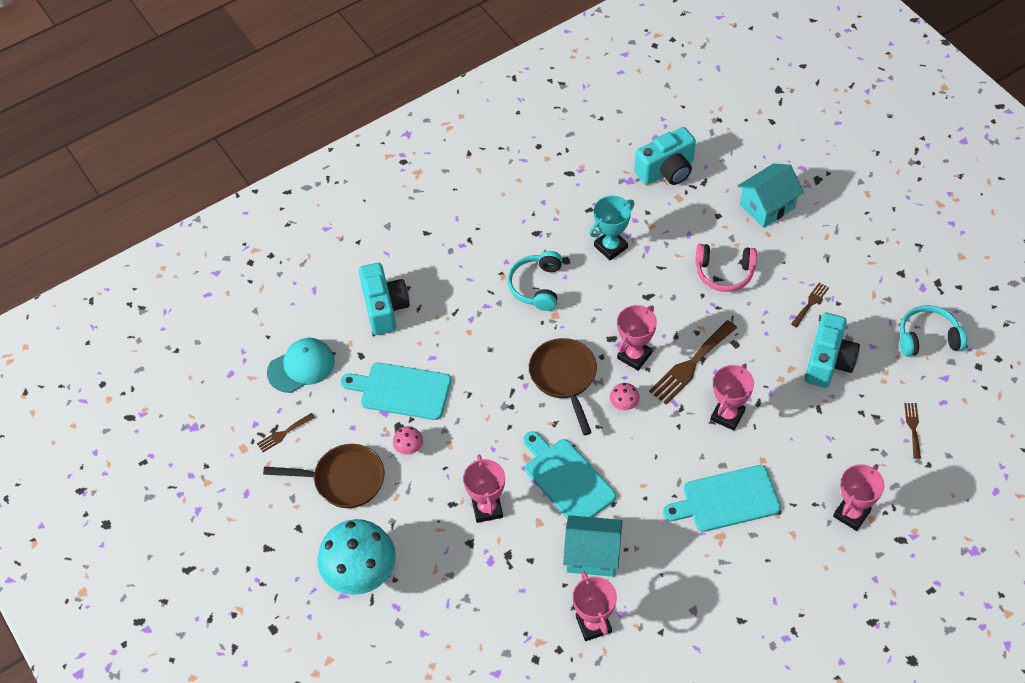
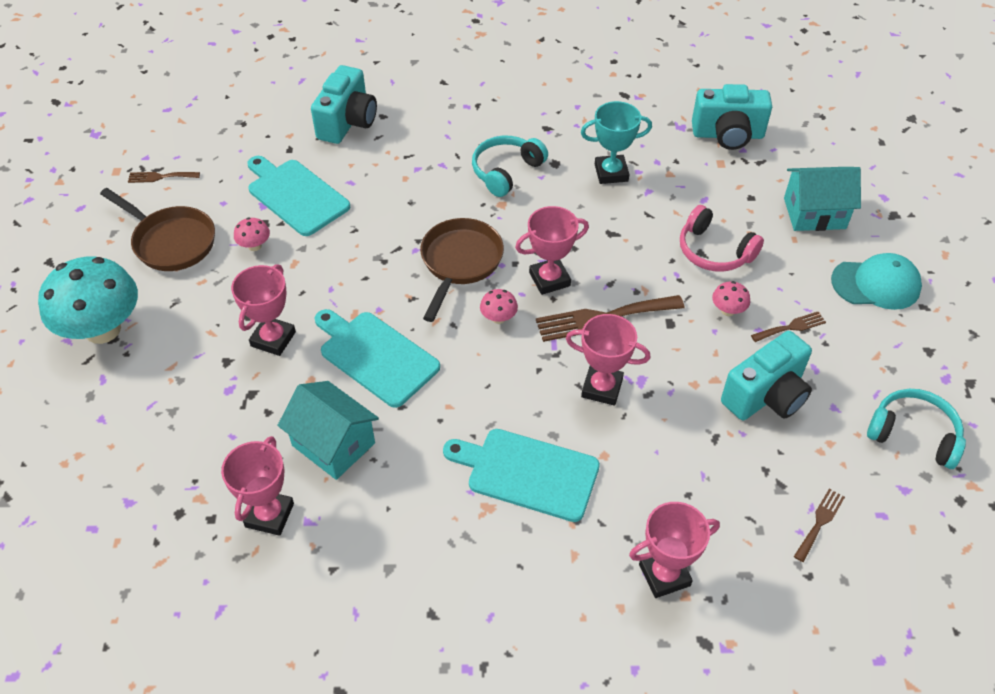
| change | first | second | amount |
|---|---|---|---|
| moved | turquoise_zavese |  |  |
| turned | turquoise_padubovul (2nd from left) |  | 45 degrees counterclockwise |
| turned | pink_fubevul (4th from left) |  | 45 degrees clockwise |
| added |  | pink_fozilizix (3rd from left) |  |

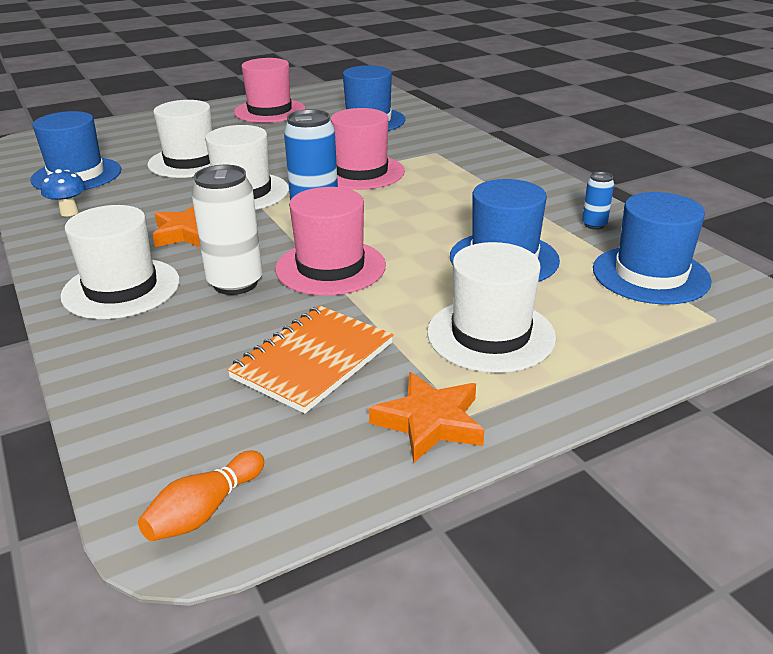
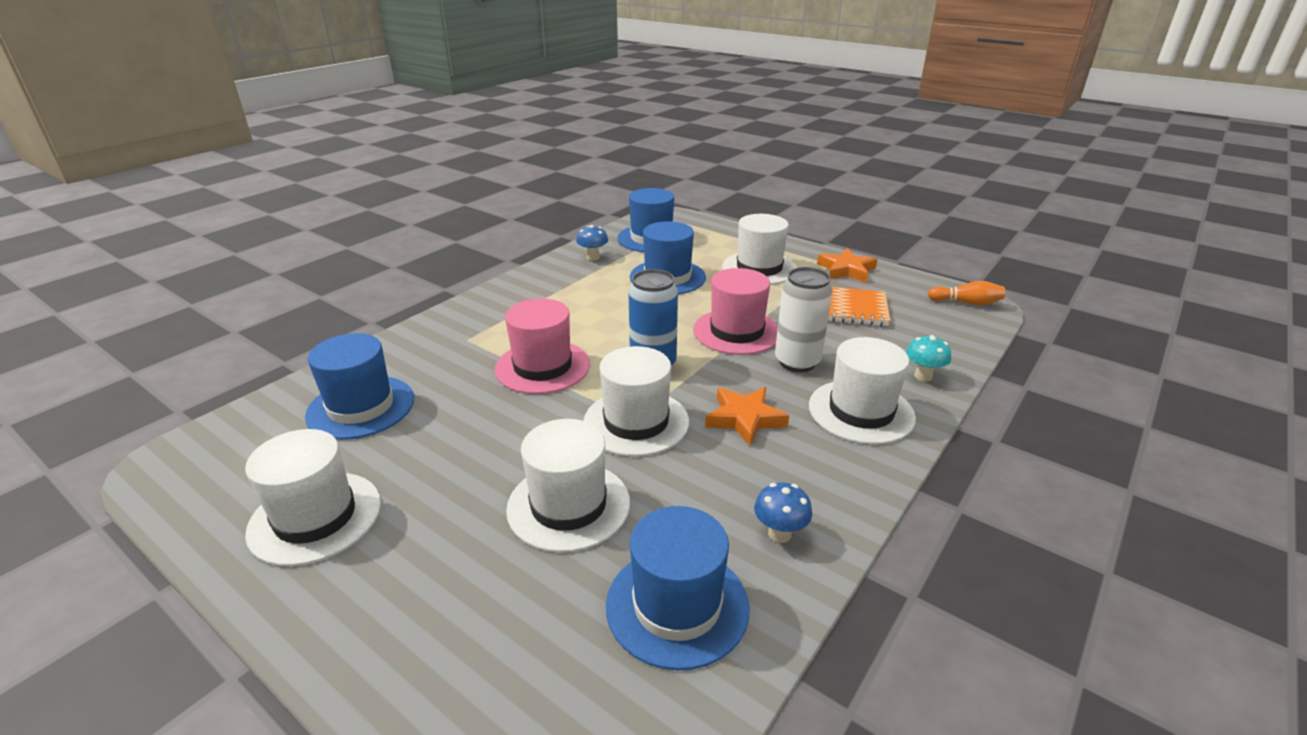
| change | first | second | amount |
|---|---|---|---|
| recoloured | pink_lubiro (1st from left) | white_lubiro (1st from left) |  |
| replaced | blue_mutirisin (2nd from left) | blue_fozilizix (1st from left) |  |
| added |  | turquoise_fozilizix |  |

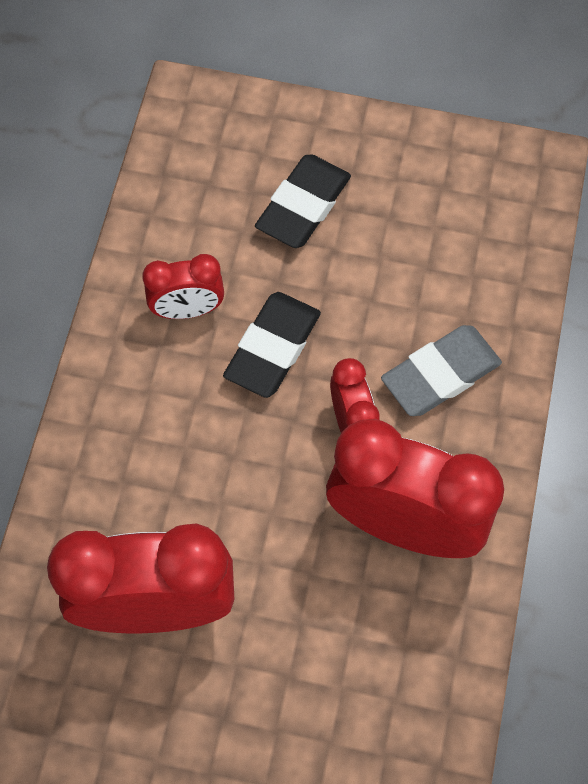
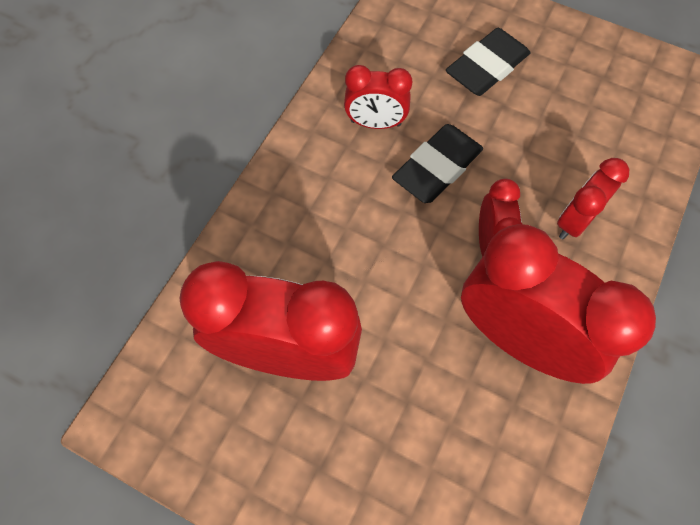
| change | first | second | amount |
|---|---|---|---|
| replaced | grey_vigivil | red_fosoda (5th from left) |  |

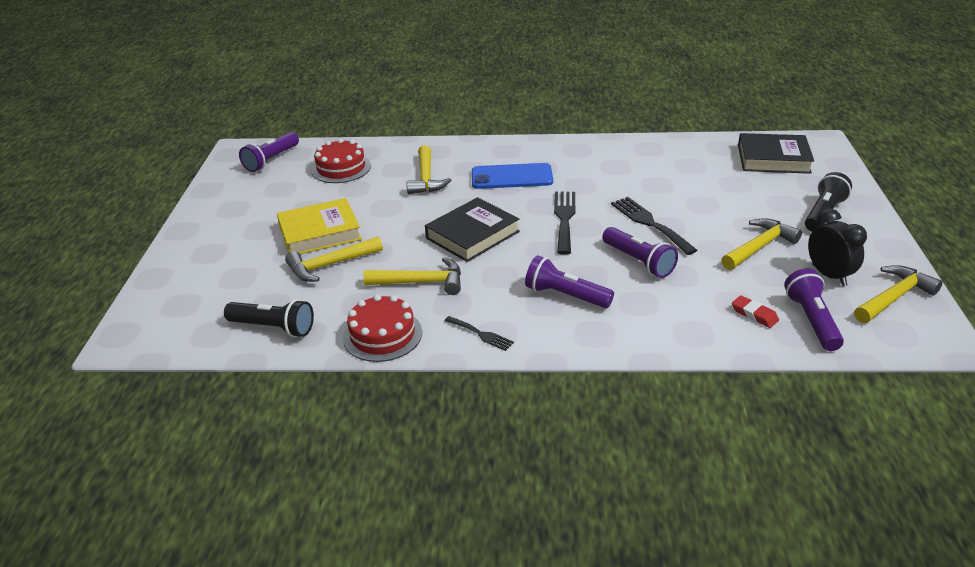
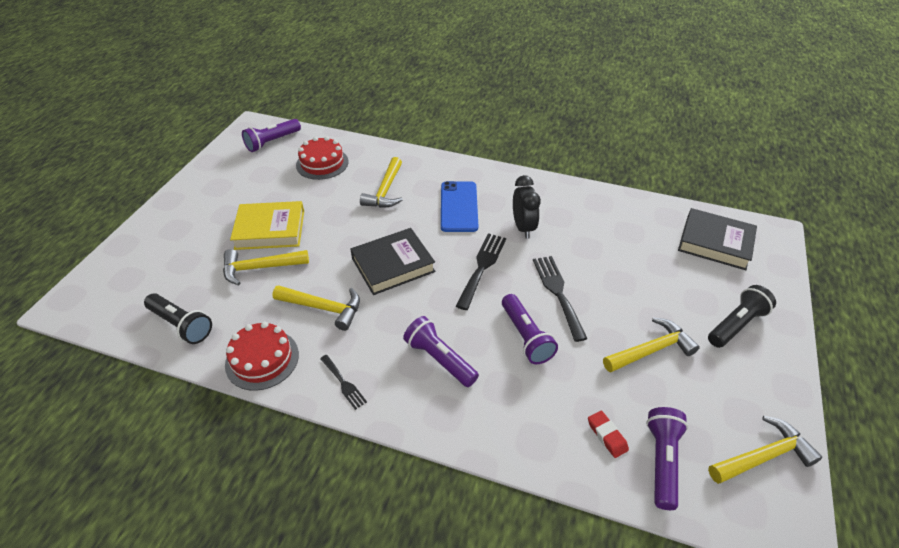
| change | first | second | amount |
|---|---|---|---|
| turned | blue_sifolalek |  | 75 degrees clockwise |
| moved | black_fosoda |  |  |

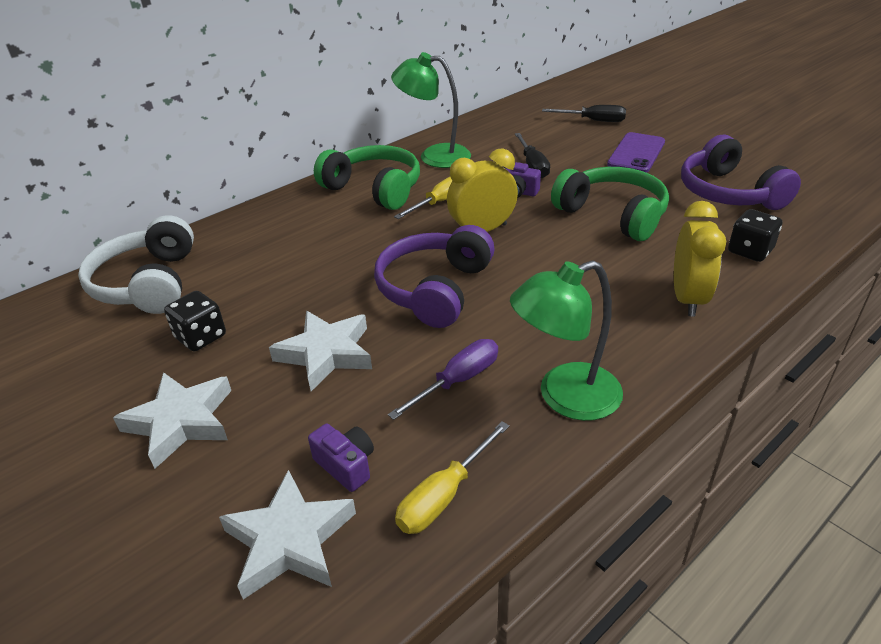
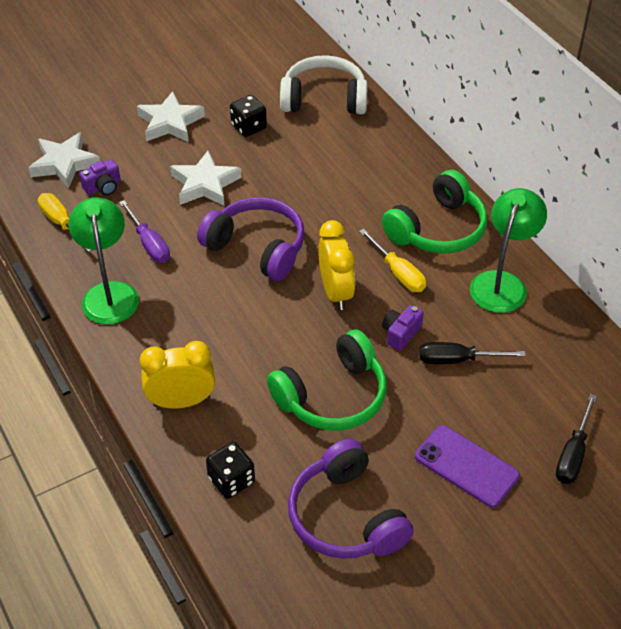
| change | first | second | amount |
|---|---|---|---|
| turned | yellow_fosoda (2nd from left in the first image) | yellow_fosoda (1st from left) | 150 degrees clockwise |
| turned | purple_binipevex (2nd from left) |  | 105 degrees counterclockwise |

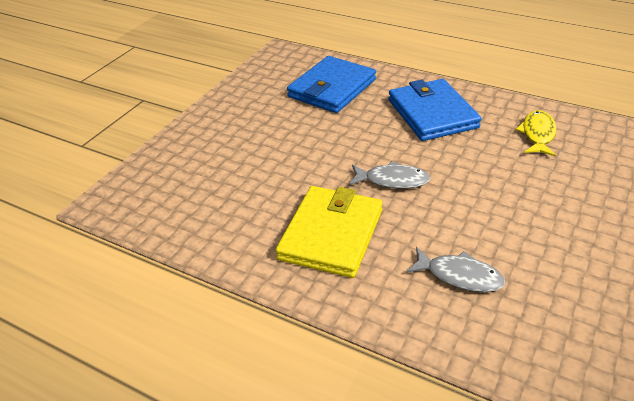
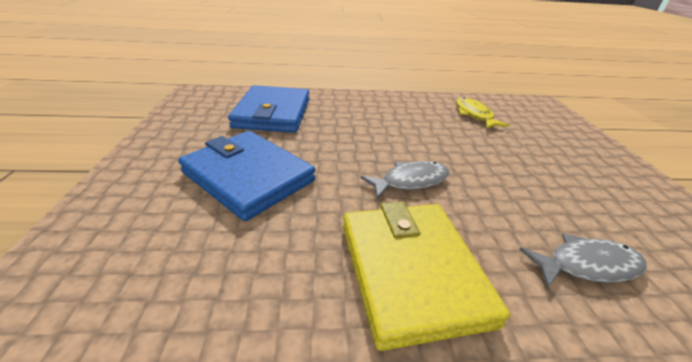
| change | first | second | amount |
|---|---|---|---|
| moved | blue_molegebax (2nd from left in the first image) | blue_molegebax (1st from left) |  |

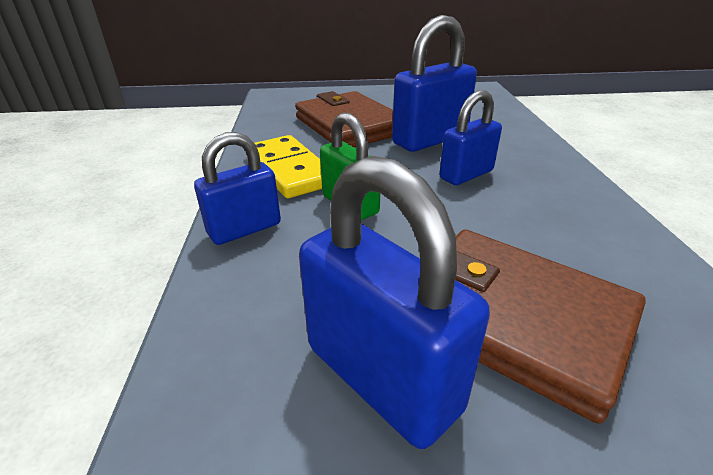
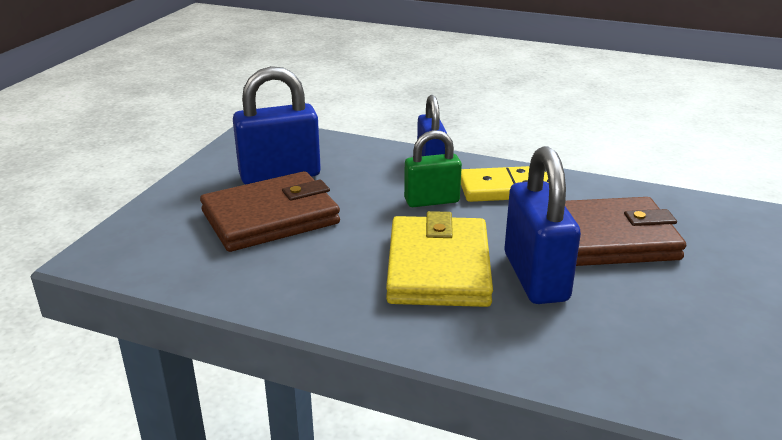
| change | first | second | amount |
|---|---|---|---|
| replaced | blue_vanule (4th from left) | yellow_molegebax |  |

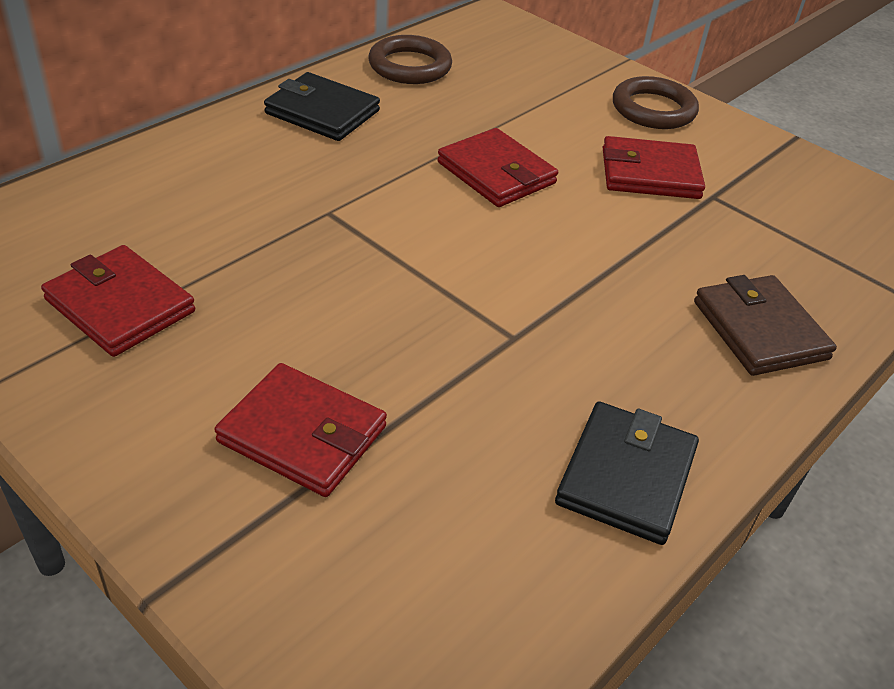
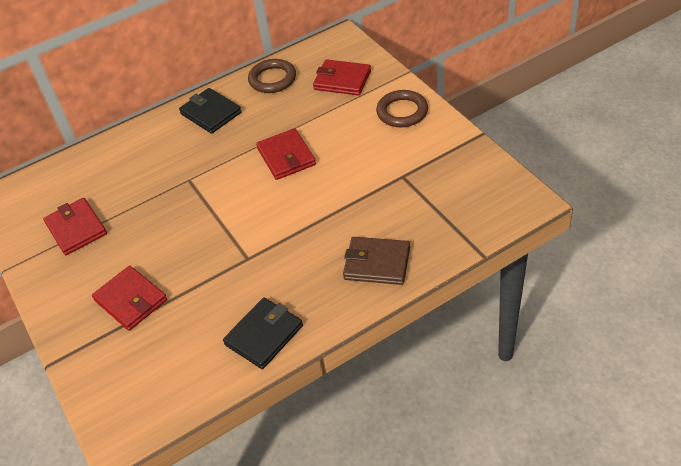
| change | first | second | amount |
|---|---|---|---|
| moved | red_molegebax (4th from left) |  |  |
| turned | brown_molegebax |  | 75 degrees counterclockwise |

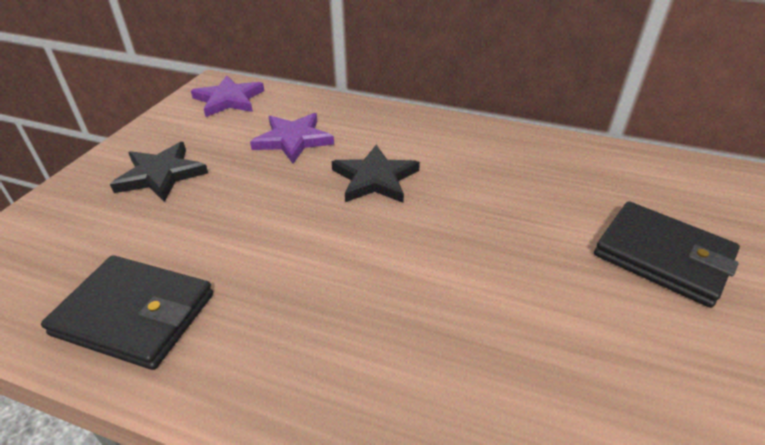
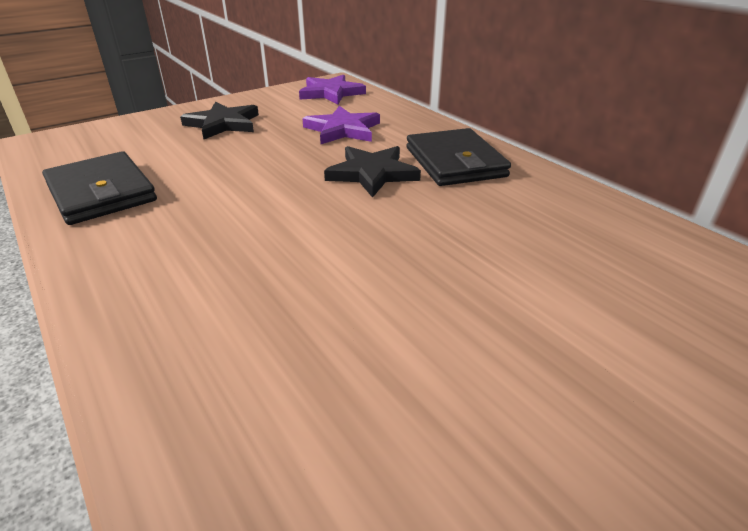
| change | first | second | amount |
|---|---|---|---|
| moved | black_molegebax (2nd from left) |  |  |

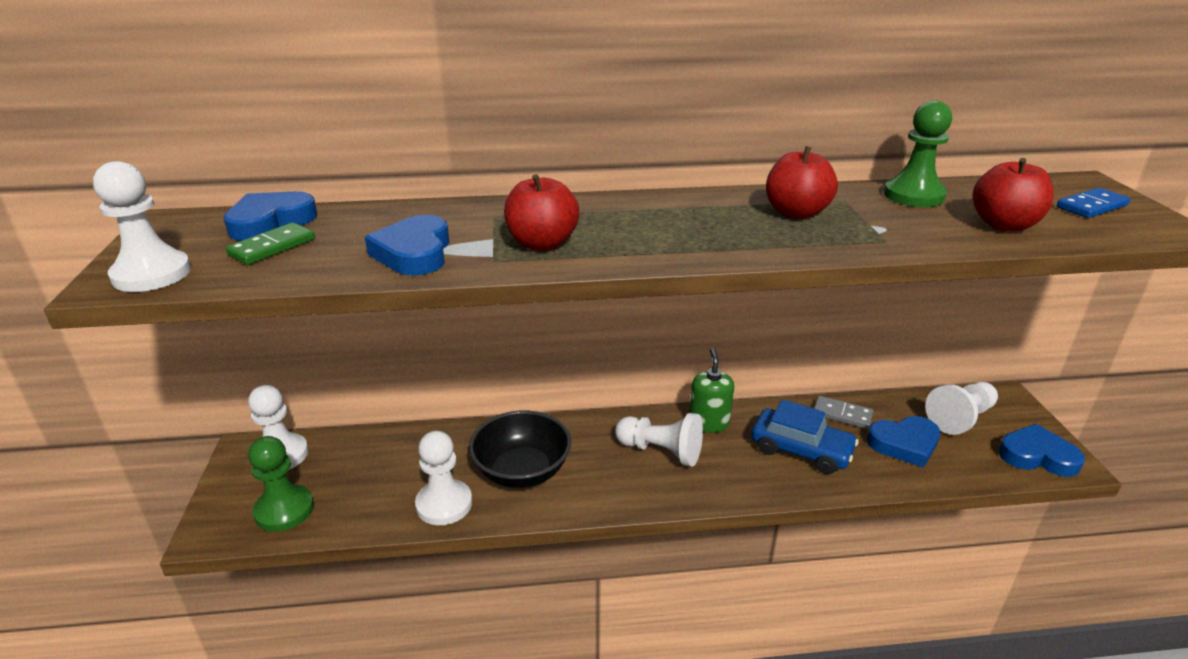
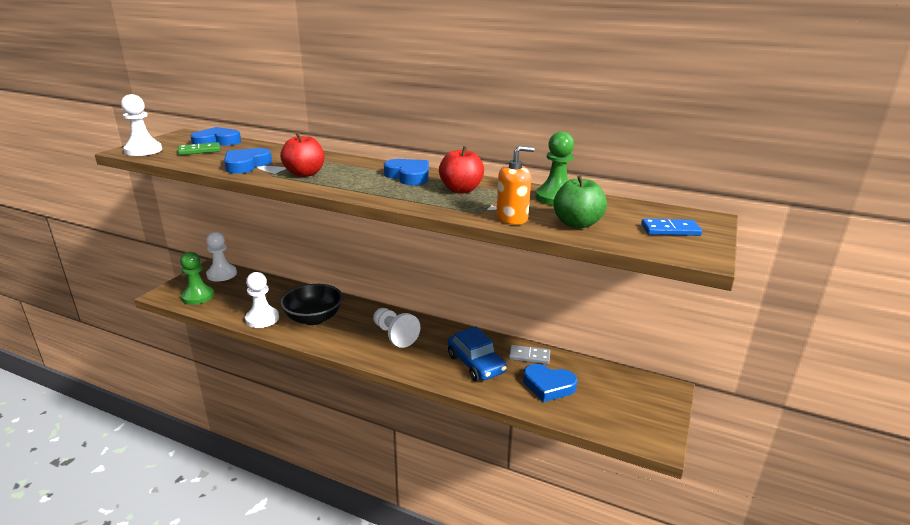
| change | first | second | amount |
|---|---|---|---|
| removed | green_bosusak |  |  |
| turned | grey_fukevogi |  | 45 degrees counterclockwise |
| removed | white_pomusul (5th from left) |  |  |
| recoloured | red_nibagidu (3rd from left) | green_nibagidu |  |
| moved | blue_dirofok (4th from left in the first image) | blue_dirofok (3rd from left) |  |
| added |  | orange_bosusak |  |

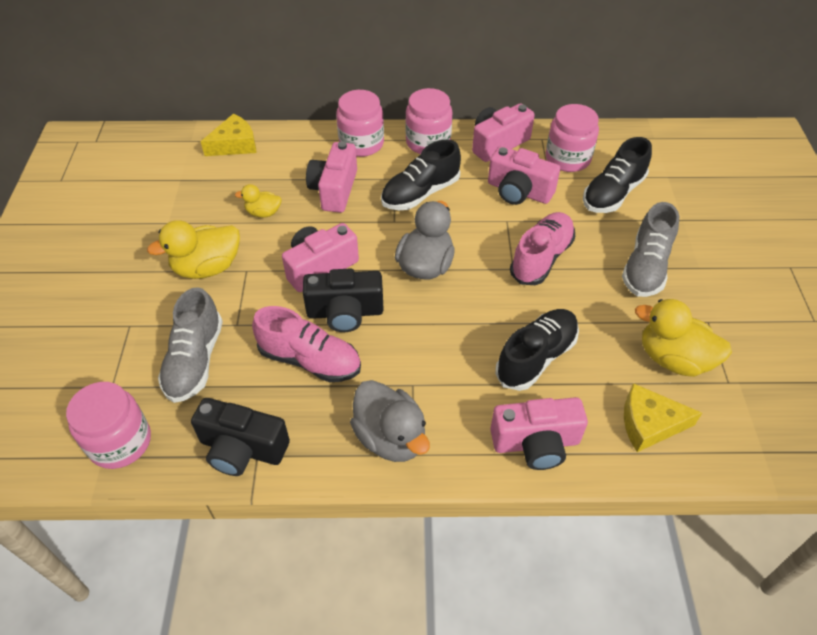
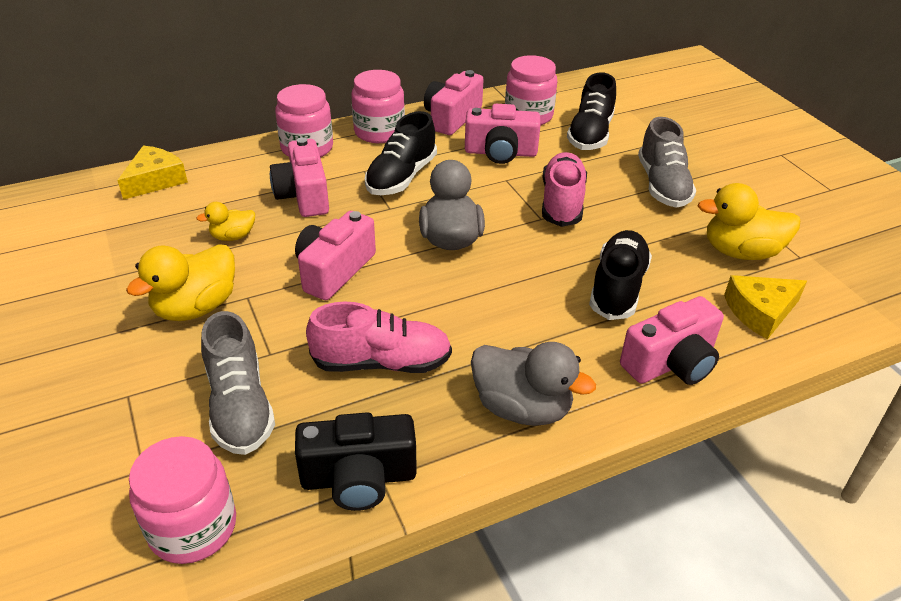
| change | first | second | amount |
|---|---|---|---|
| removed | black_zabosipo (2nd from left) |  |  |

